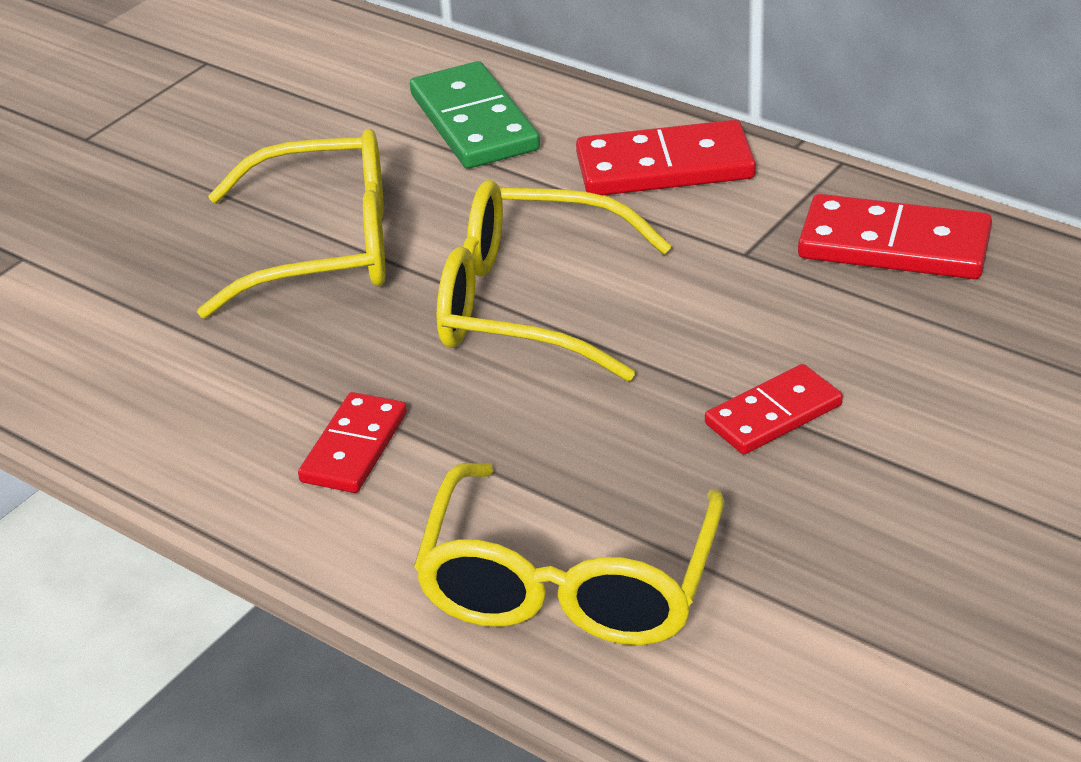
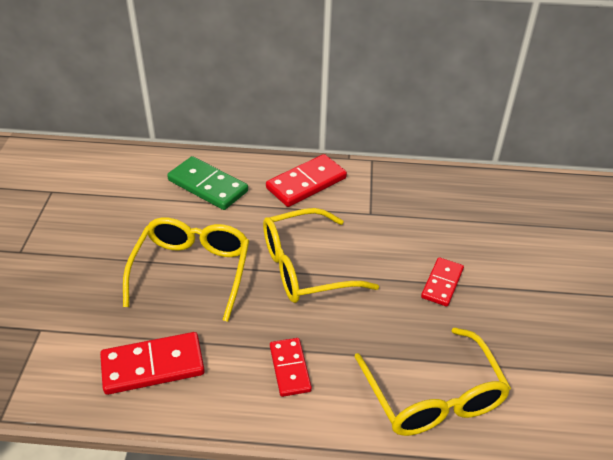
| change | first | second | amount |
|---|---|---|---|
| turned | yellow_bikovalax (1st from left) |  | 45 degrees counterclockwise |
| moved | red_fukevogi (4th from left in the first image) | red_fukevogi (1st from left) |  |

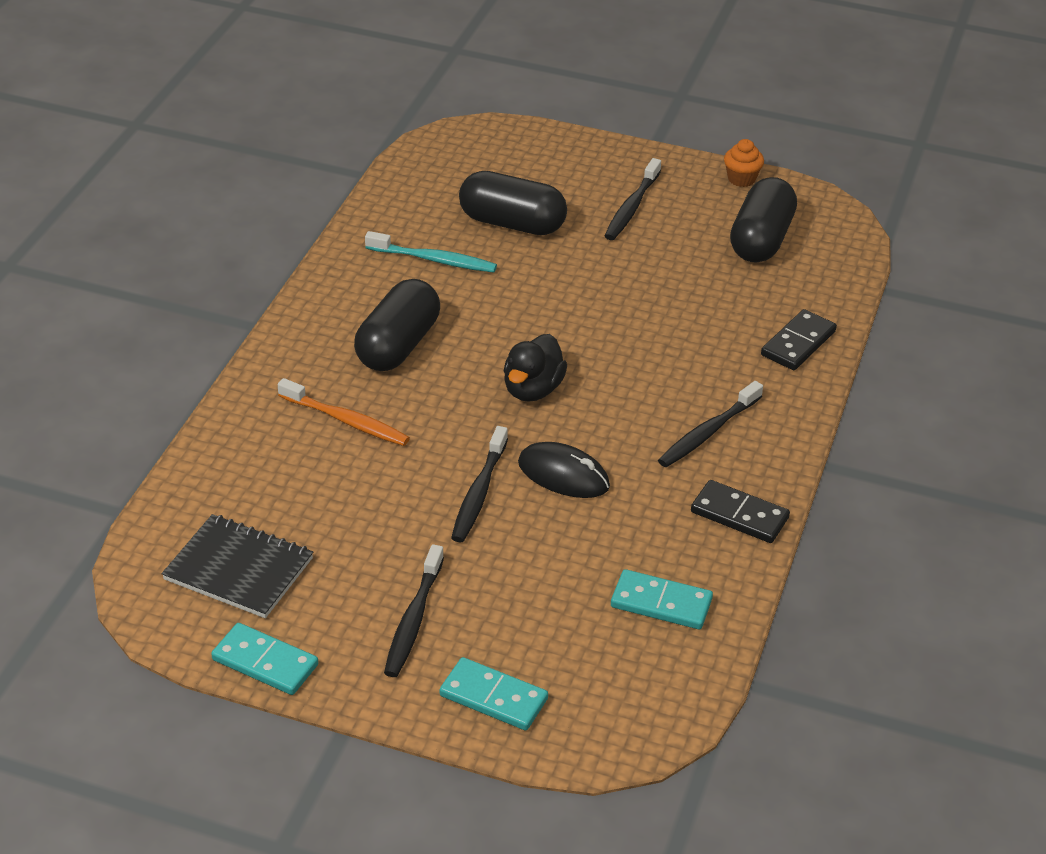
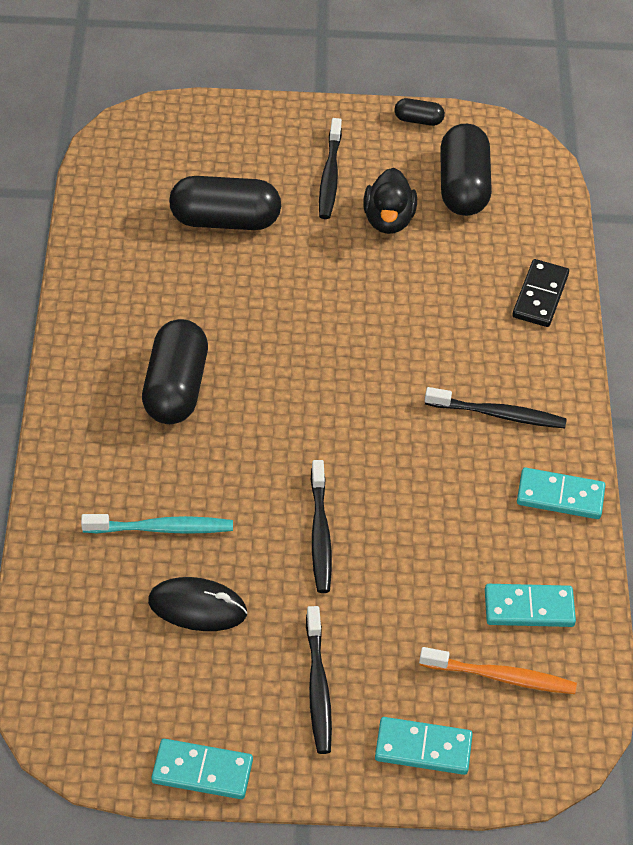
| change | first | second | amount |
|---|---|---|---|
| removed | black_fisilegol |  |  |
| moved | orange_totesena |  |  |
| moved | turquoise_totesena |  |  |
| moved | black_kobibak |  |  |
| moved | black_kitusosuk |  |  |
| turned | black_totesena (4th from left) |  | 105 degrees counterclockwise |
| recoloured | black_fukevogi (1st from left) | turquoise_fukevogi (4th from left) |  |
| replaced | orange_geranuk | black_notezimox (3rd from left) |  |

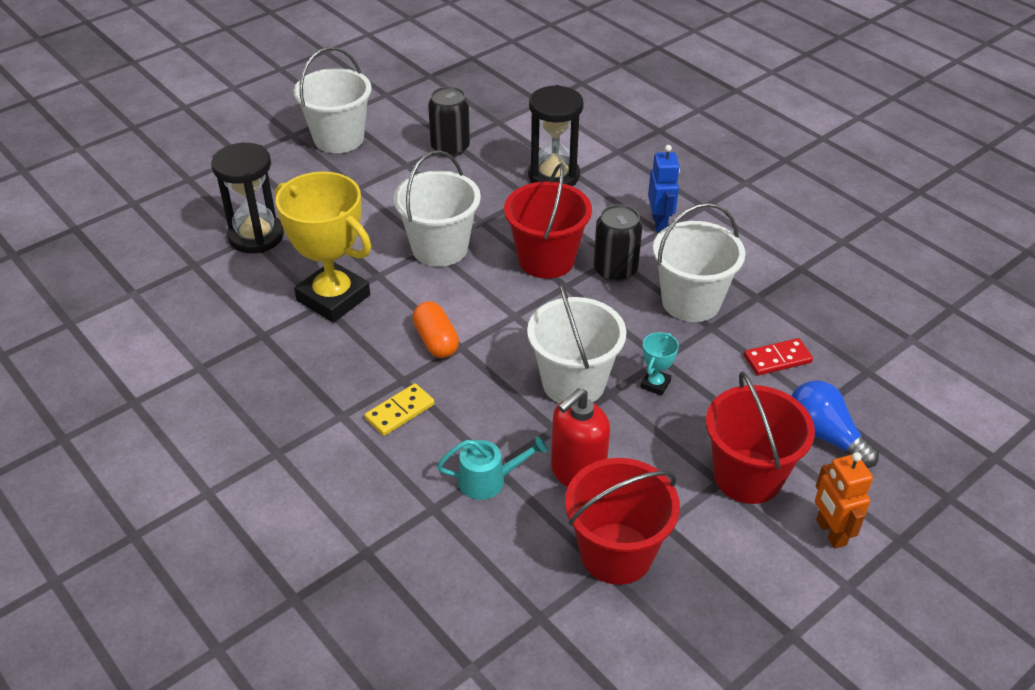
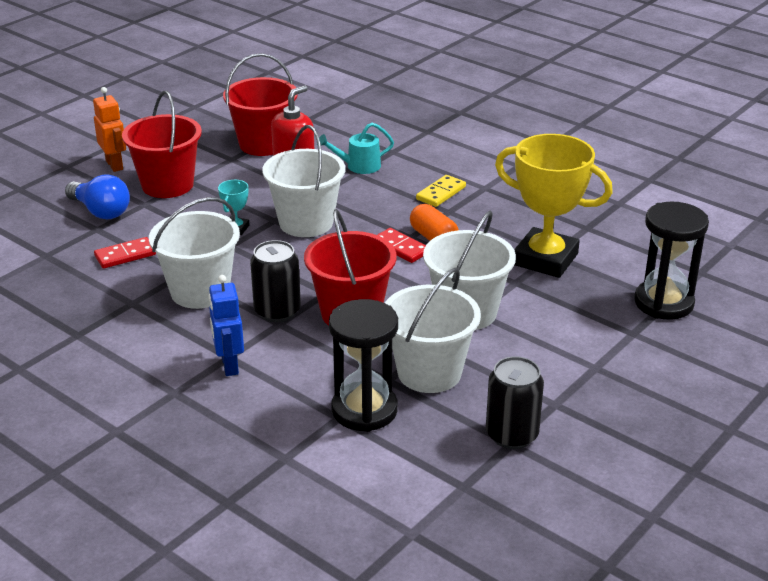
| change | first | second | amount |
|---|---|---|---|
| moved | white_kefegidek (1st from left in the first image) | white_kefegidek (3rd from left) |  |
| added |  | red_fukevogi (2nd from left) |  |

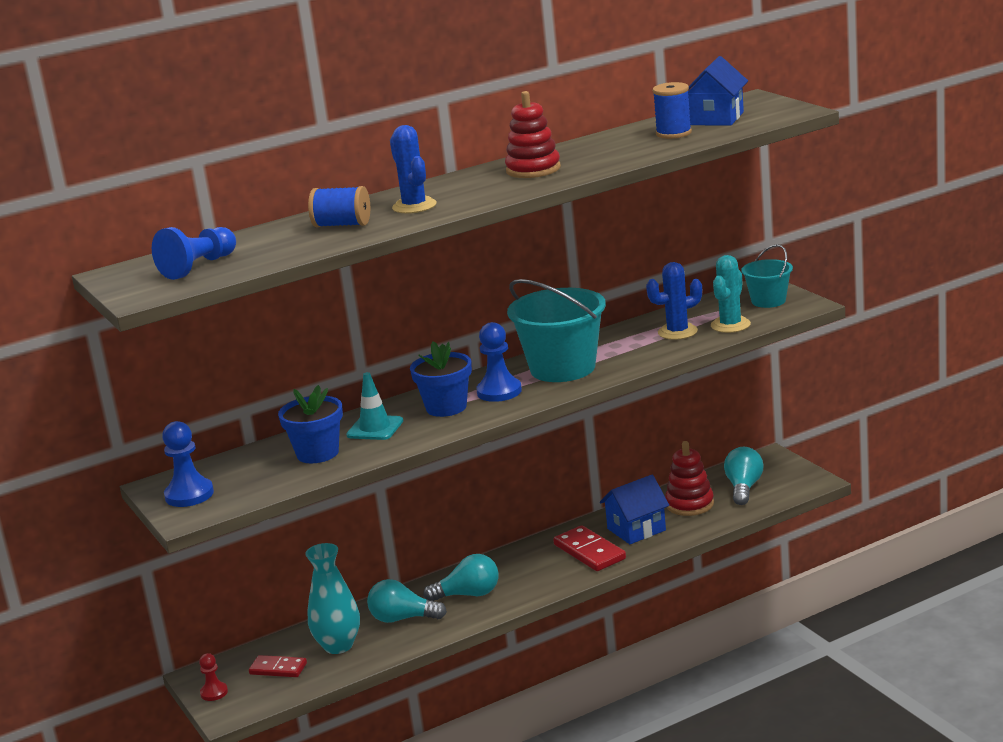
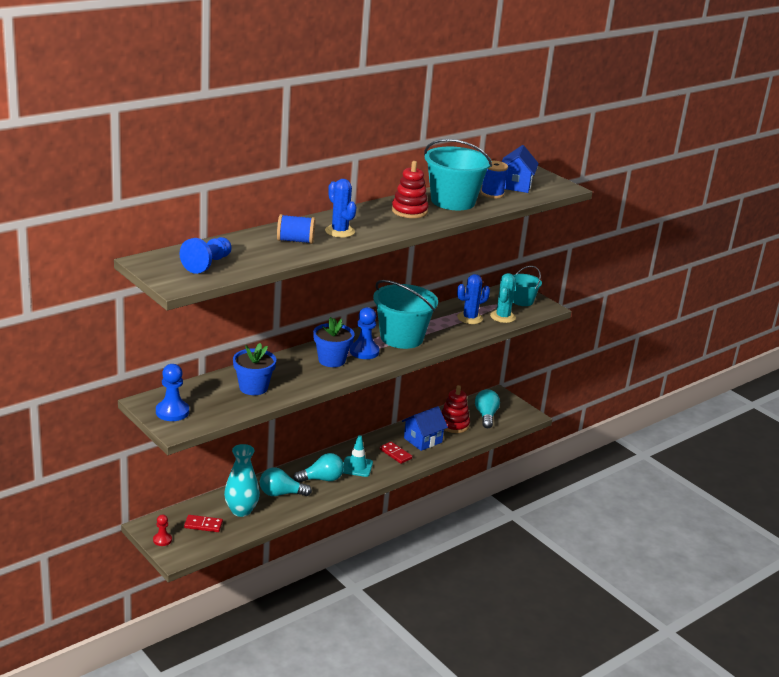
| change | first | second | amount |
|---|---|---|---|
| moved | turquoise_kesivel |  |  |
| resized | red_fukevogi (2nd from left) |  | x0.65 |
| added |  | turquoise_kefegidek (2nd from left) |  |

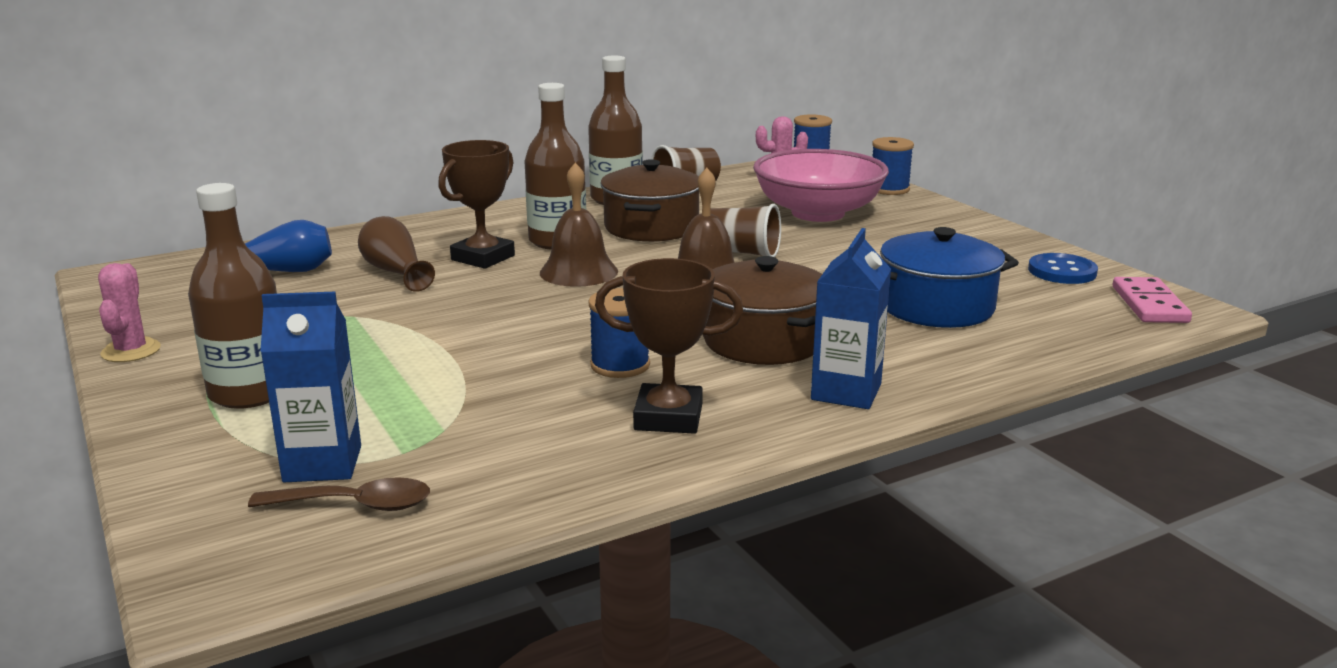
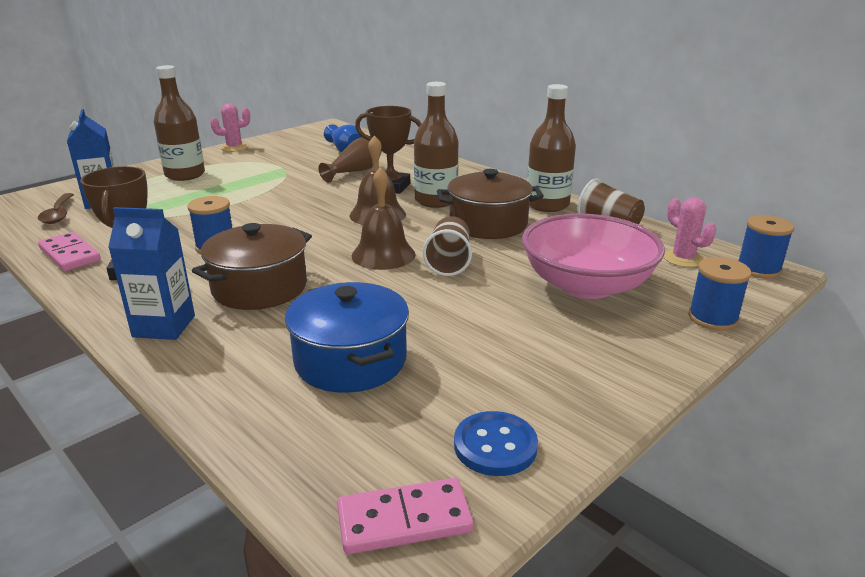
| change | first | second | amount |
|---|---|---|---|
| added |  | pink_fukevogi (1st from left) |  |

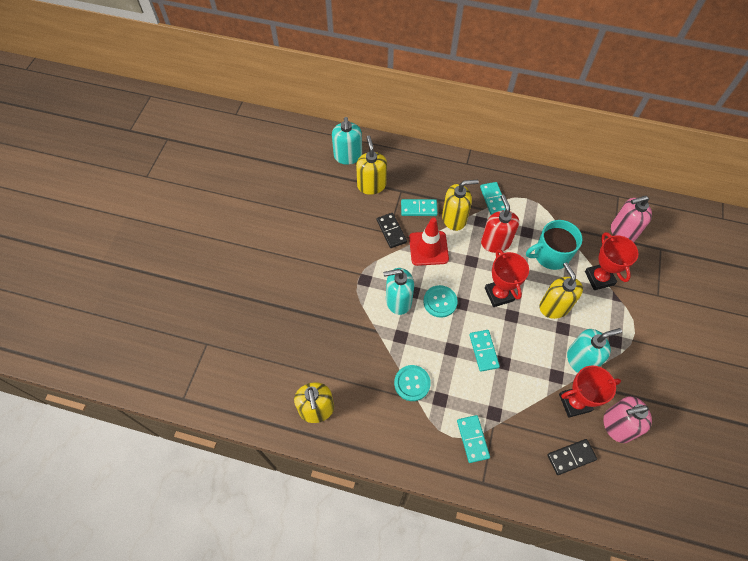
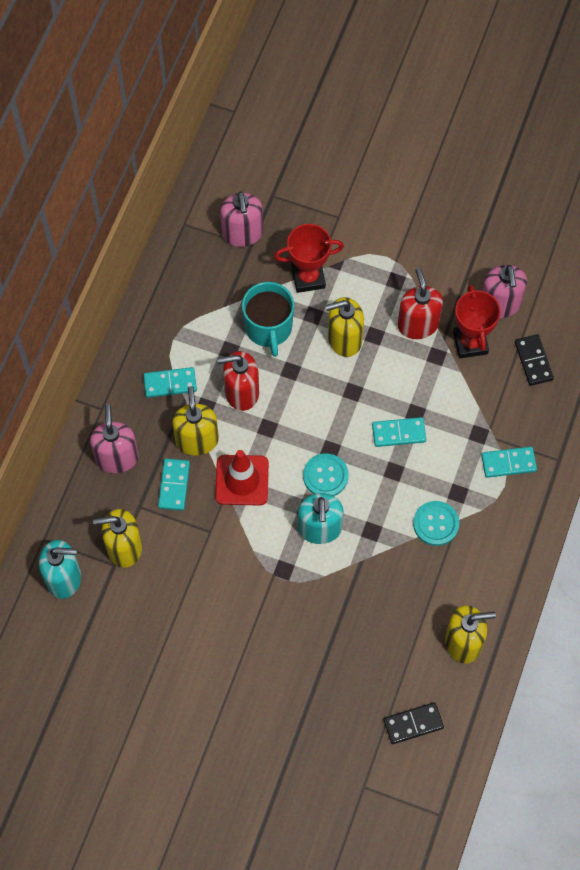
| change | first | second | amount |
|---|---|---|---|
| moved | black_fukevogi (1st from left) |  |  |
| removed | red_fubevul (1st from left) |  |  |
| recoloured | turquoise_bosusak (3rd from left) | red_bosusak (2nd from left) |  |
| added |  | pink_bosusak (1st from left) |  |

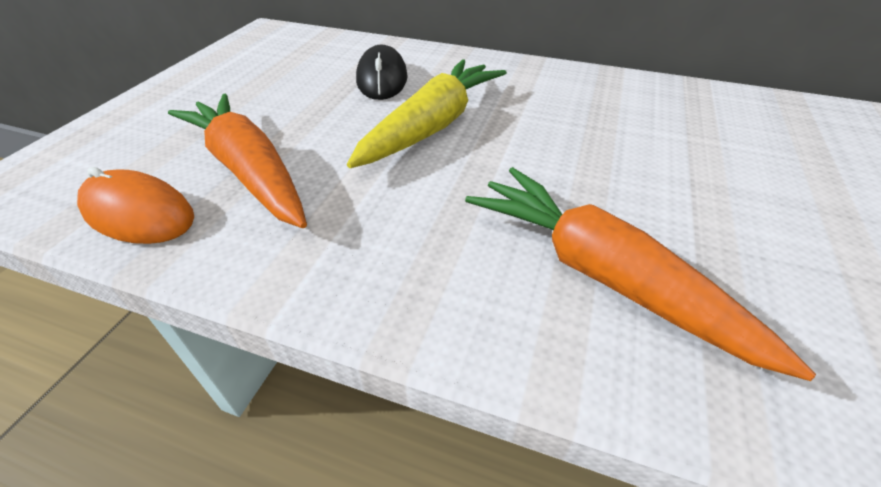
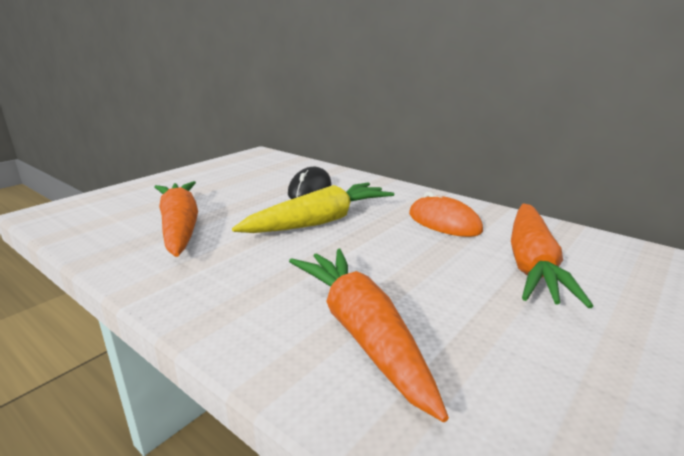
| change | first | second | amount |
|---|---|---|---|
| moved | orange_kitusosuk |  |  |
| added |  | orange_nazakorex (3rd from left) |  |

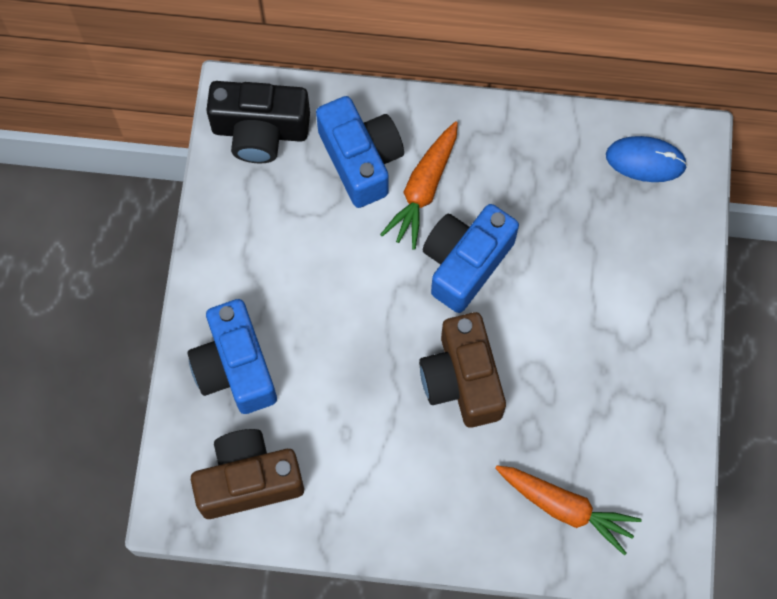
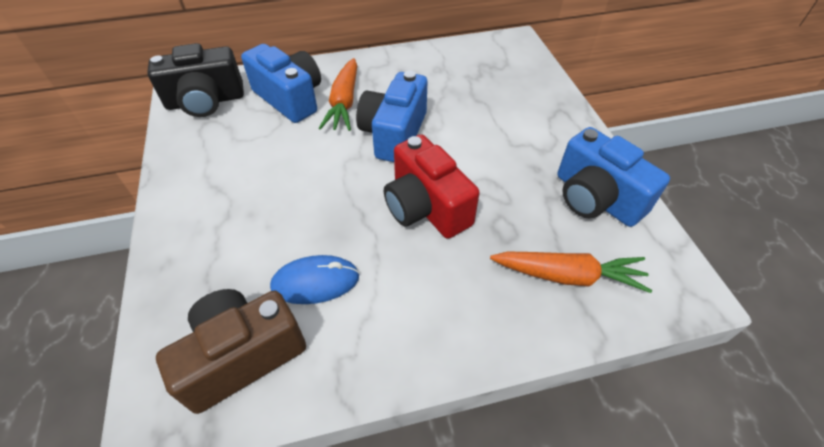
| change | first | second | amount |
|---|---|---|---|
| moved | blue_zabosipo (1st from left in the first image) | blue_zabosipo (3rd from left) |  |
| recoloured | brown_zabosipo (2nd from left) | red_zabosipo |  |
| moved | blue_kitusosuk |  |  |

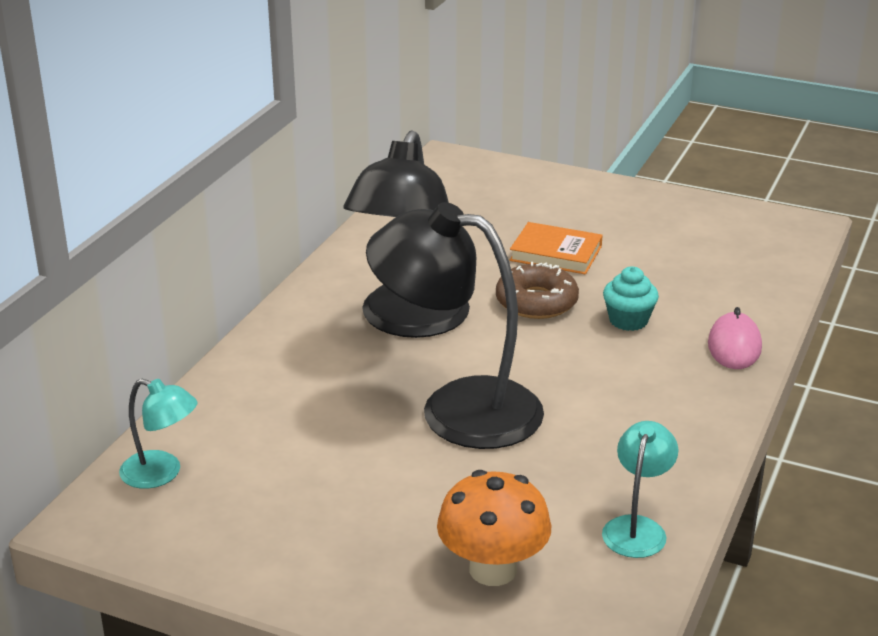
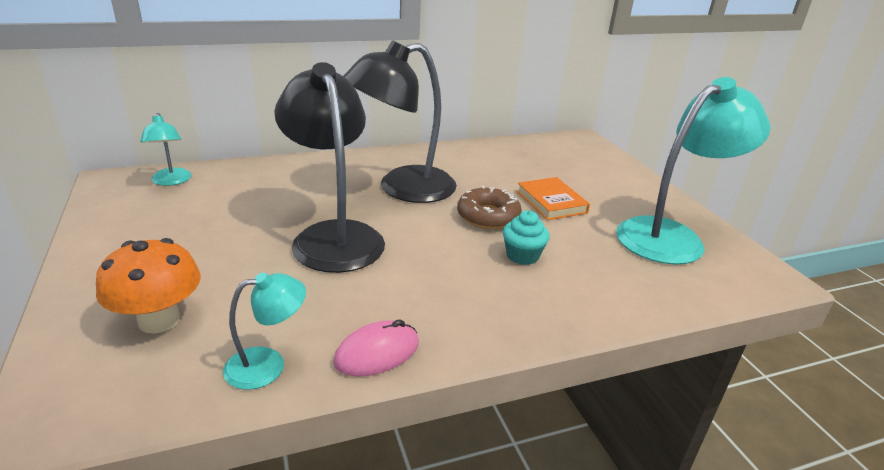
| change | first | second | amount |
|---|---|---|---|
| moved | pink_kitusosuk |  |  |
| added |  | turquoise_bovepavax (3rd from left) |  |

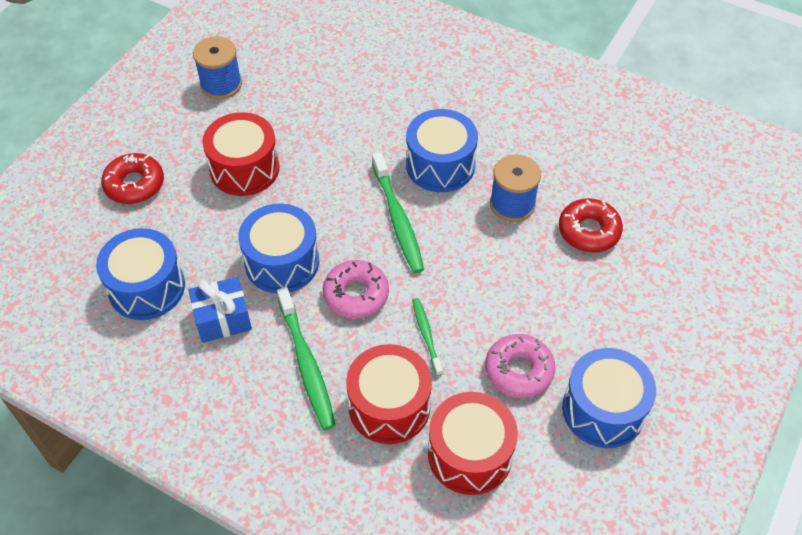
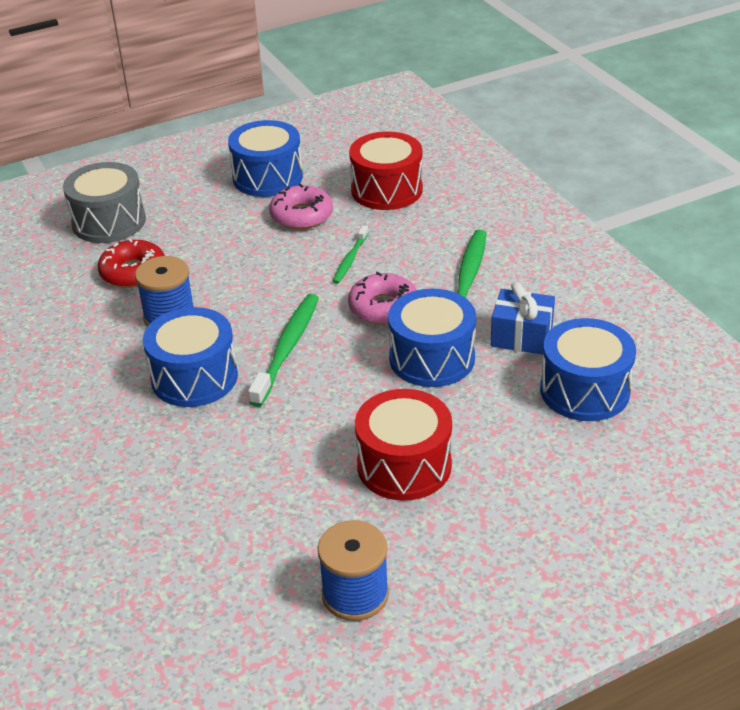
| change | first | second | amount |
|---|---|---|---|
| removed | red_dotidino (1st from left) |  |  |
| removed | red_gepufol (2nd from left) |  |  |
| added |  | grey_gepufol |  |

